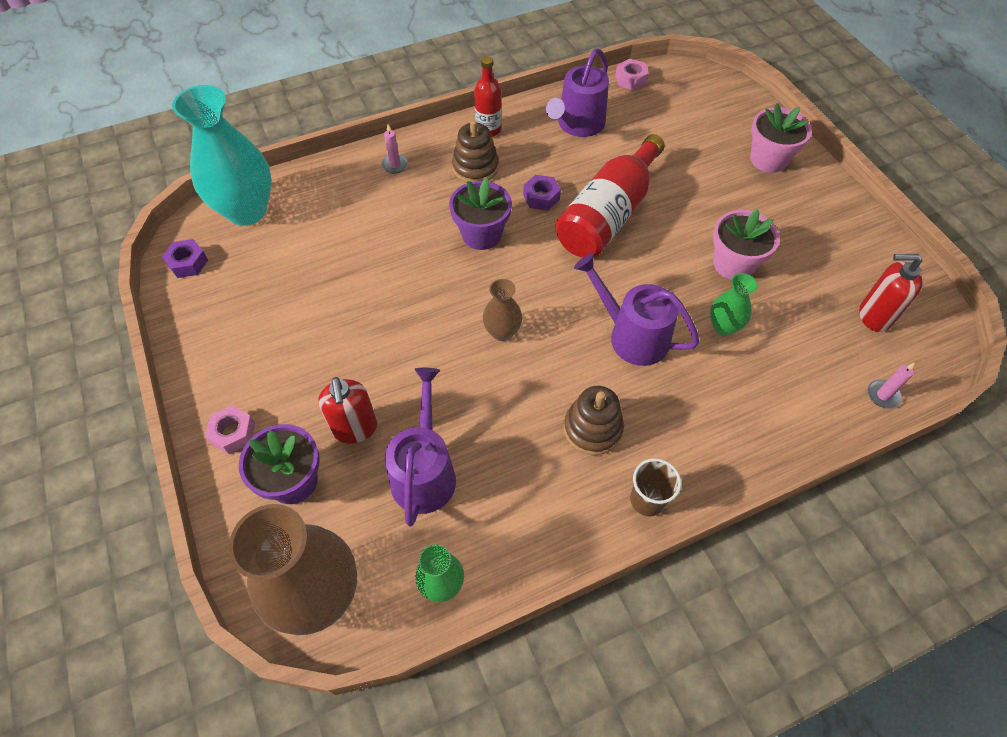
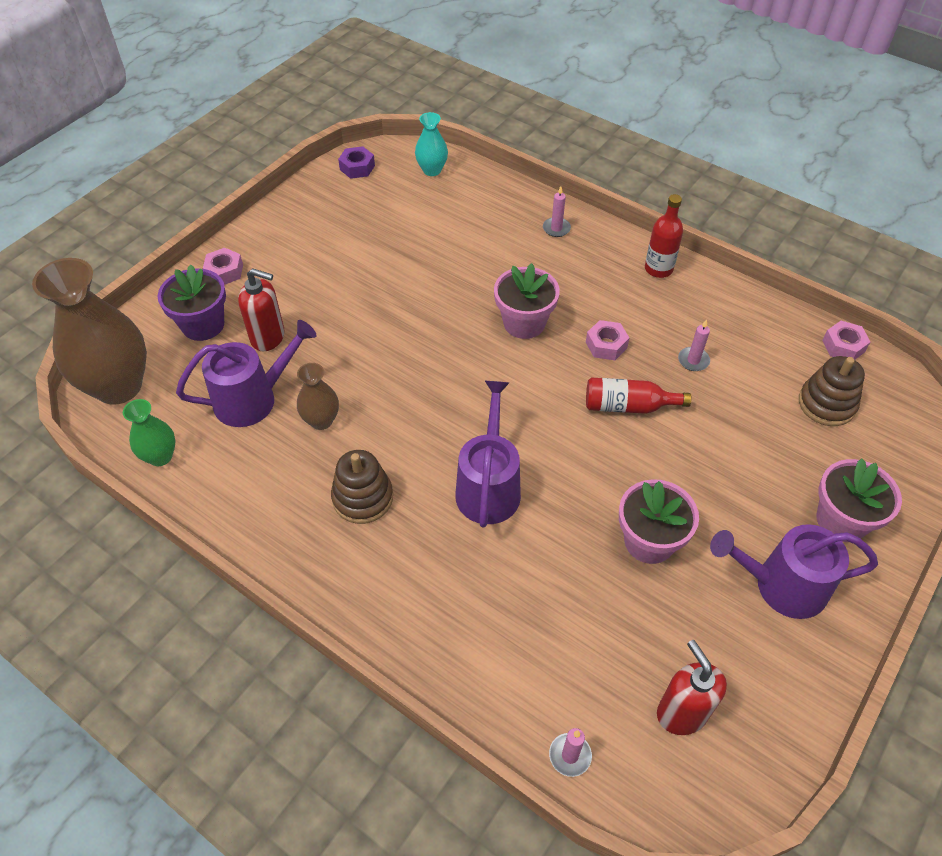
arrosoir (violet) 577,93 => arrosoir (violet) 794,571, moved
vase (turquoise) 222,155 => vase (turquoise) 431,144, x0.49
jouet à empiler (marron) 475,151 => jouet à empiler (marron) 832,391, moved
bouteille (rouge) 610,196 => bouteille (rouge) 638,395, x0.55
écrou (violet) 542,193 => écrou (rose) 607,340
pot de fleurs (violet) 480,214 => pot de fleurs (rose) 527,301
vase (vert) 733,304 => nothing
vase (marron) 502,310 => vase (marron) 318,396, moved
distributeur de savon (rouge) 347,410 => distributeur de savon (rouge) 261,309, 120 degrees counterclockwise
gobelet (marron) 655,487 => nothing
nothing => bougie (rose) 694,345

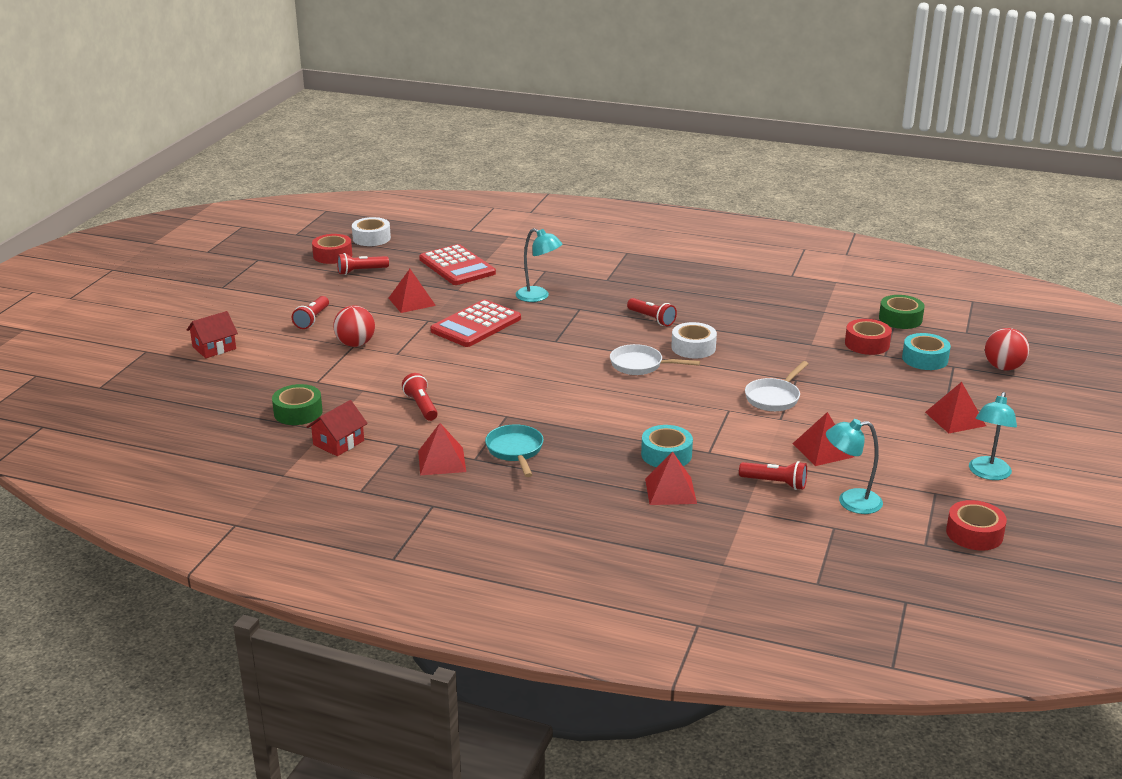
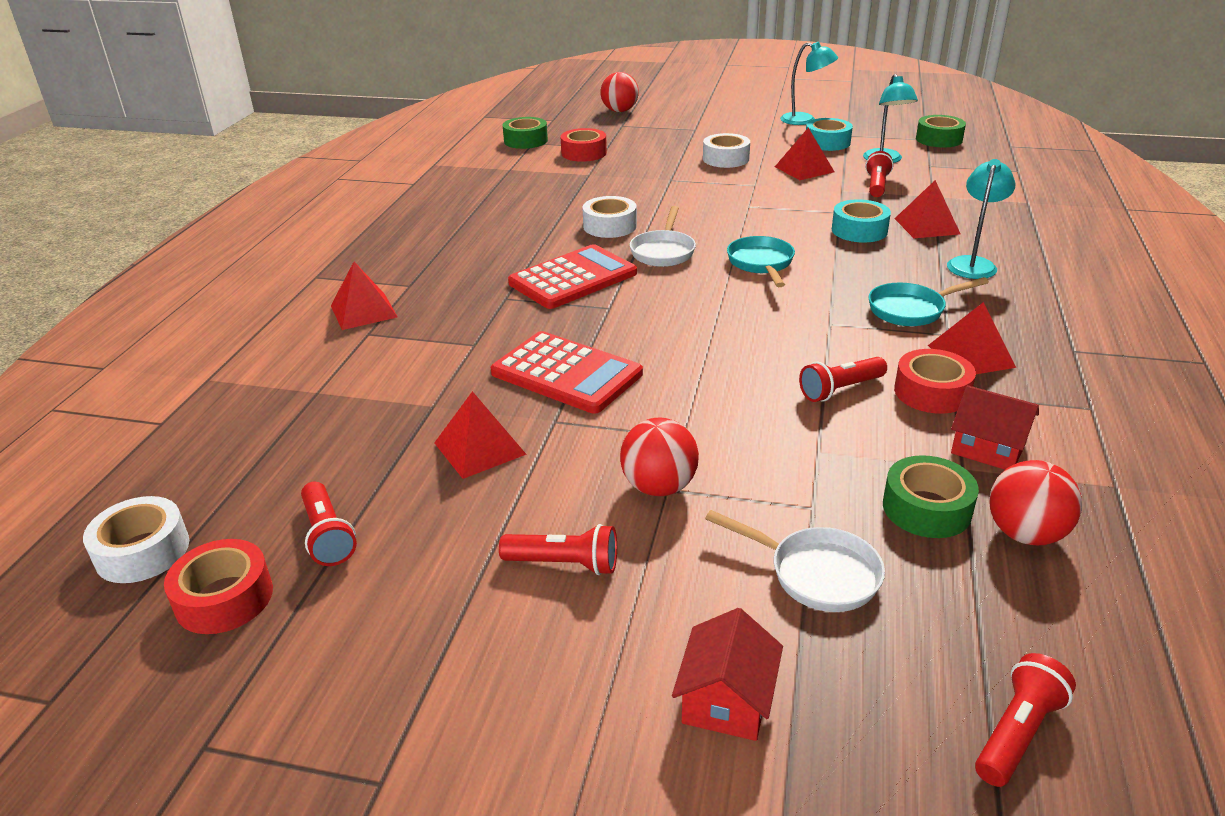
lampe (turquoise) 539,265 => lampe (turquoise) 981,219, moved
calculatrice (rouge) 457,264 => calculatrice (rouge) 572,276, moved
lampe de poche (rouge) 652,312 => lampe de poche (rouge) 1025,720, moved
maison (rouge) 212,334 => maison (rouge) 727,674, 60 degrees clockwise
ruban adhésif (turquoise) 926,351 => ruban adhésif (turquoise) 829,134, moved
poêle (blanc) 776,386 => poêle (blanc) 795,561, moved
pyramide (rouge) 955,407 => pyramide (rouge) 364,296, moved
ruban adhésif (rouge) 976,525 => ruban adhésif (rouge) 935,381, moved
nothing => ruban adhésif (vert) 941,131
nothing => ruban adhésif (blanc) 726,150
nothing => poêle (turquoise) 761,261
nothing => balle (rouge) 1035,502

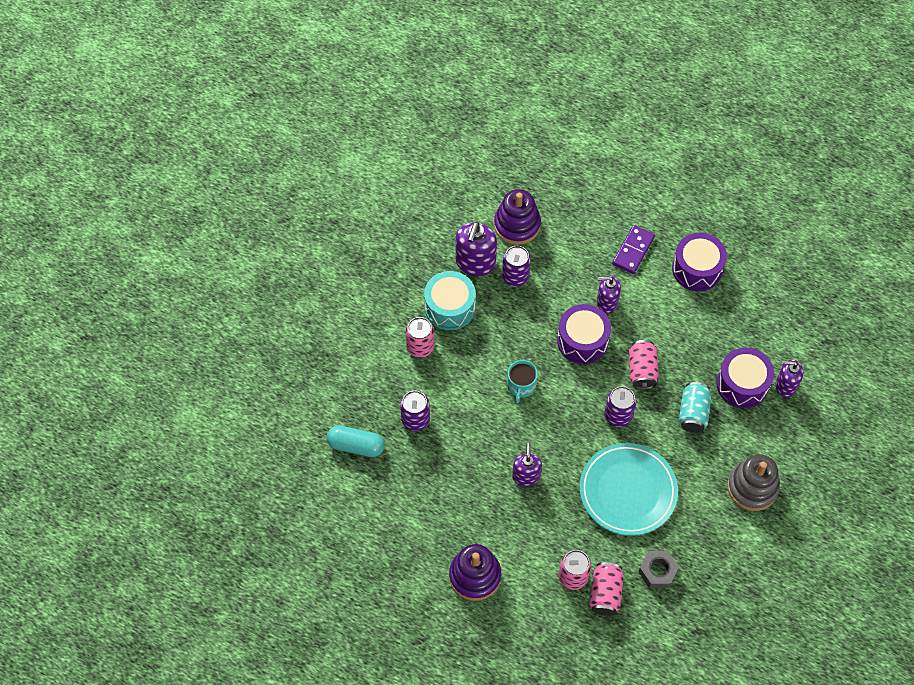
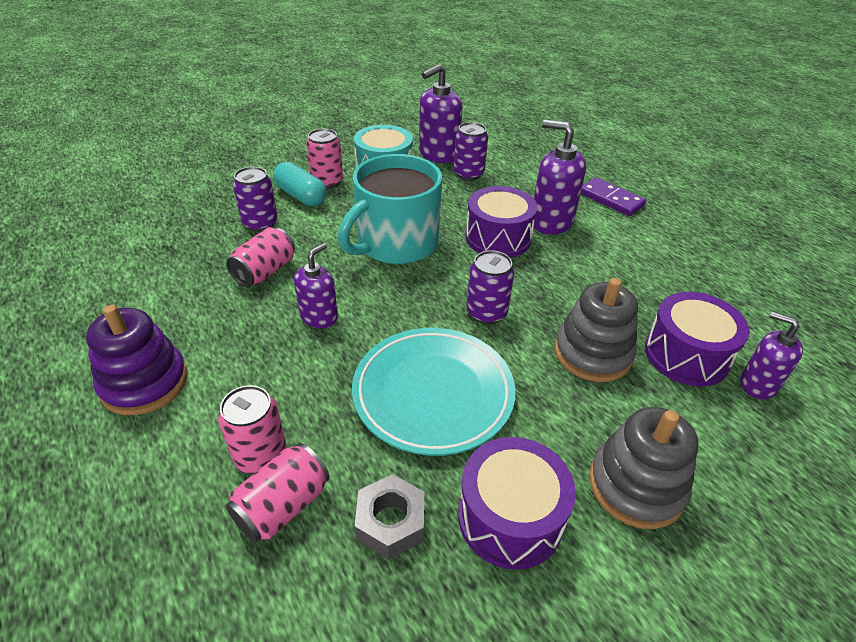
jouet à empiler (violet) 517,217 => nothing
domino (violet) 633,249 => domino (violet) 613,196, 75 degrees clockwise
tambour (violet) 699,262 => tambour (violet) 517,503, moved
distributeur de savon (violet) 609,295 => distributeur de savon (violet) 560,177, x1.56
canette (rose) 644,365 => canette (rose) 260,257, moved
tasse (turquoise) 522,382 => tasse (turquoise) 390,209, x2.14
canette (turquoise) 695,407 => jouet à empiler (gris) 596,330
gélule (turquoise) 355,441 => gélule (turquoise) 300,184, moved

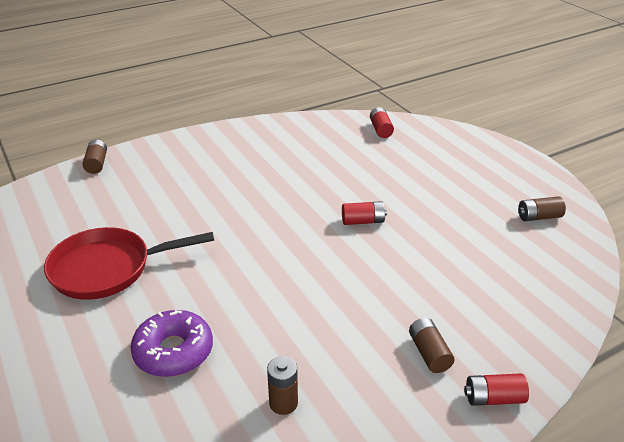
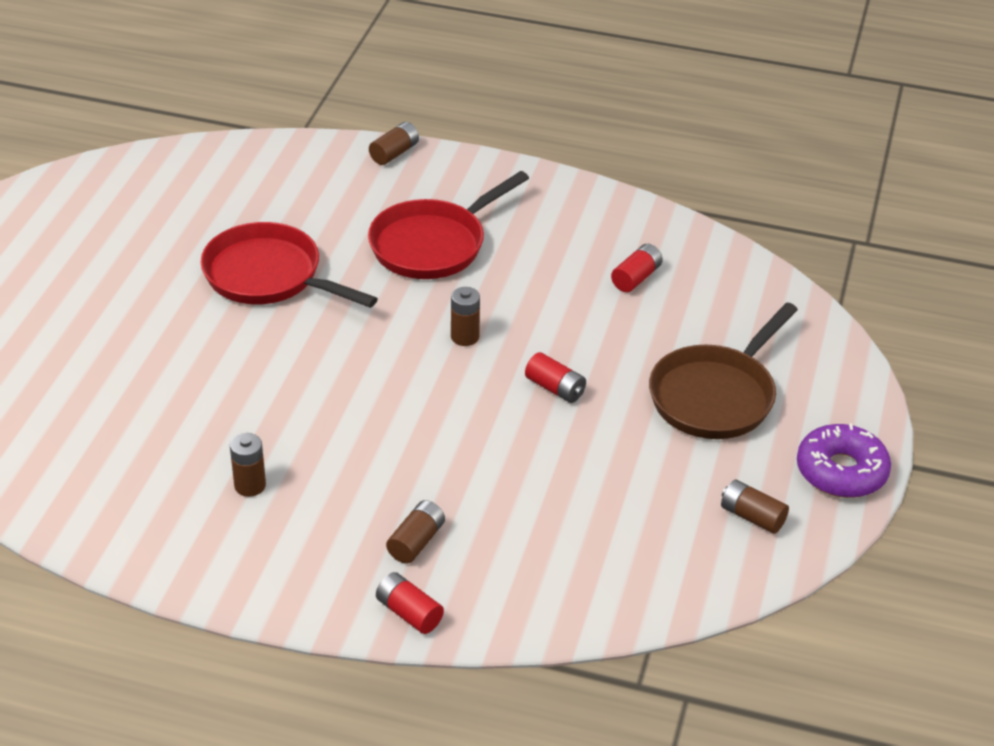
pile (rouge) 382,122 => pile (rouge) 637,268, moved
beignet (violet) 171,343 => beignet (violet) 844,461, moved
nothing => poêle (rouge) 448,225
nothing => pile (marron) 465,316
nothing => poêle (marron) 723,370

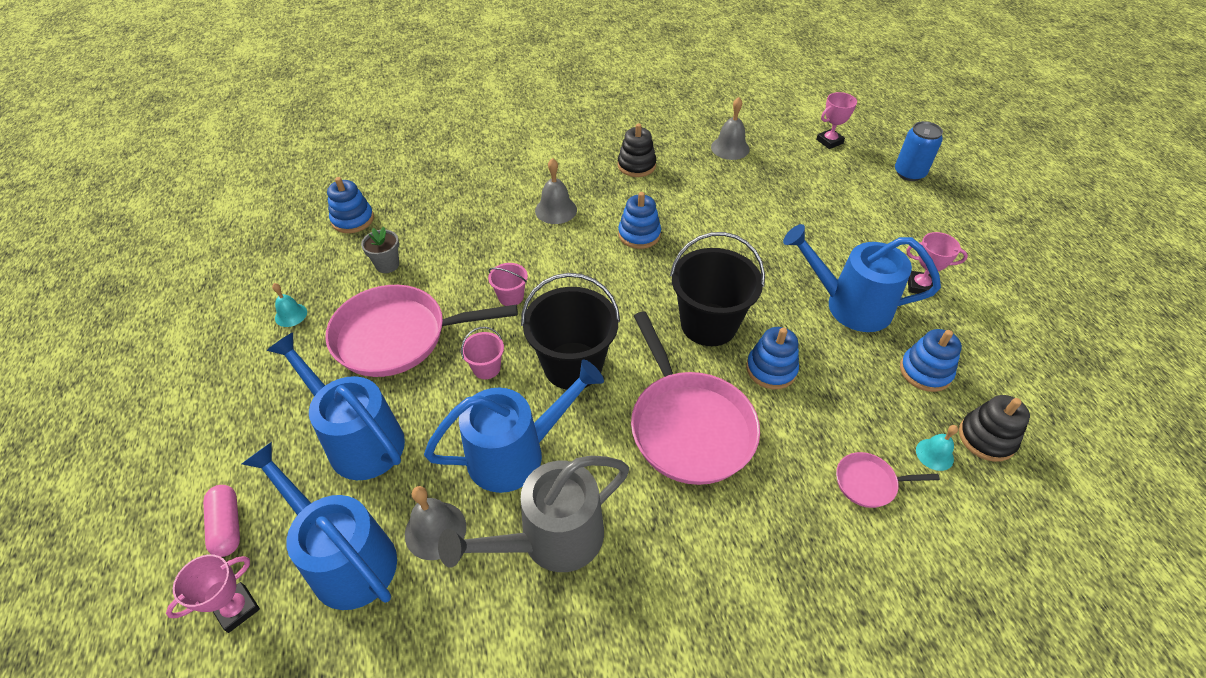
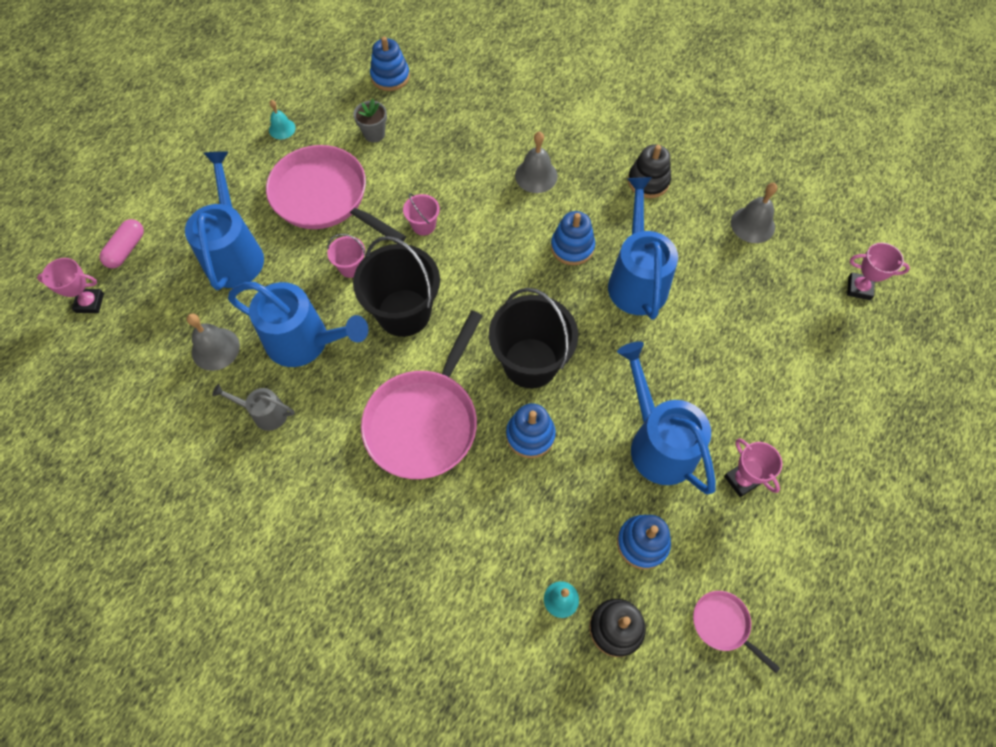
canette (bleu) 919,151 => nothing
arrosoir (bleu) 319,526 => arrosoir (bleu) 643,248, moved
poêle (rose) 888,480 => poêle (rose) 736,632, moved
arrosoir (gris) 533,514 => arrosoir (gris) 253,407, x0.51

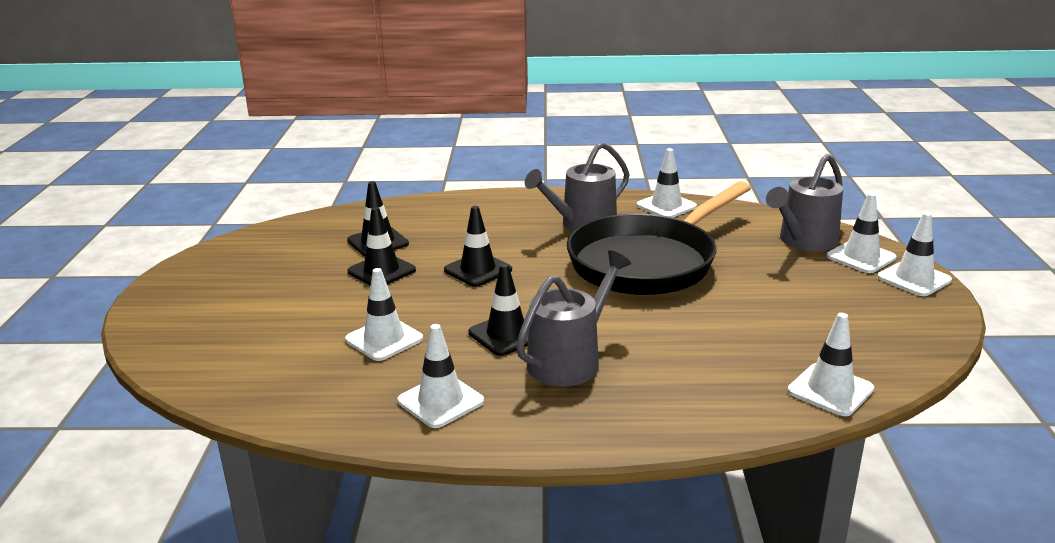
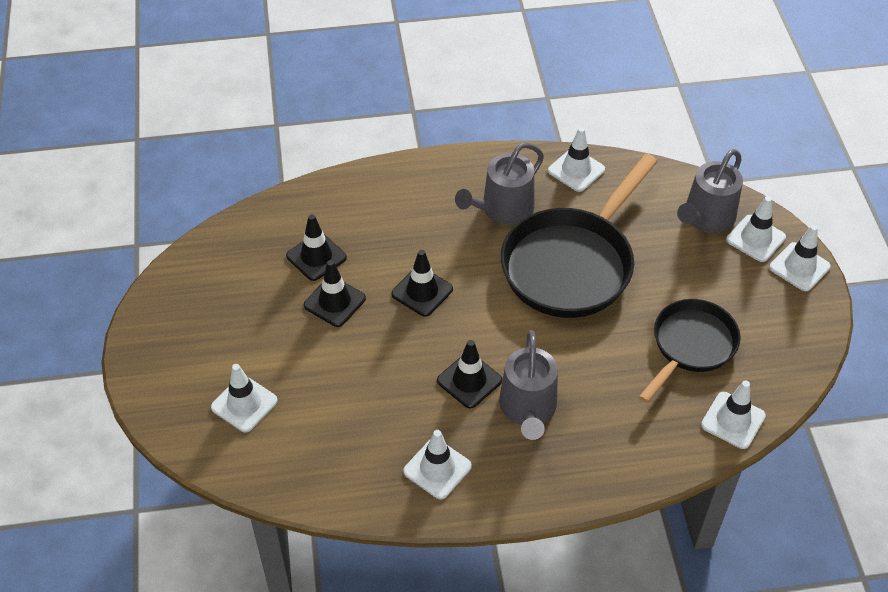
arrosoir (gris) 573,318 => arrosoir (gris) 528,385, 150 degrees clockwise
cône de chantier (blanc) 384,314 => cône de chantier (blanc) 244,398, moved
nothing => poêle (noir) 690,351

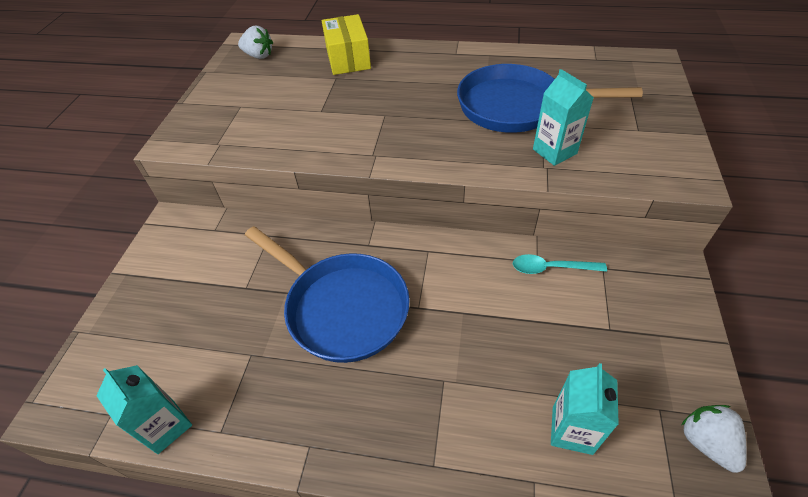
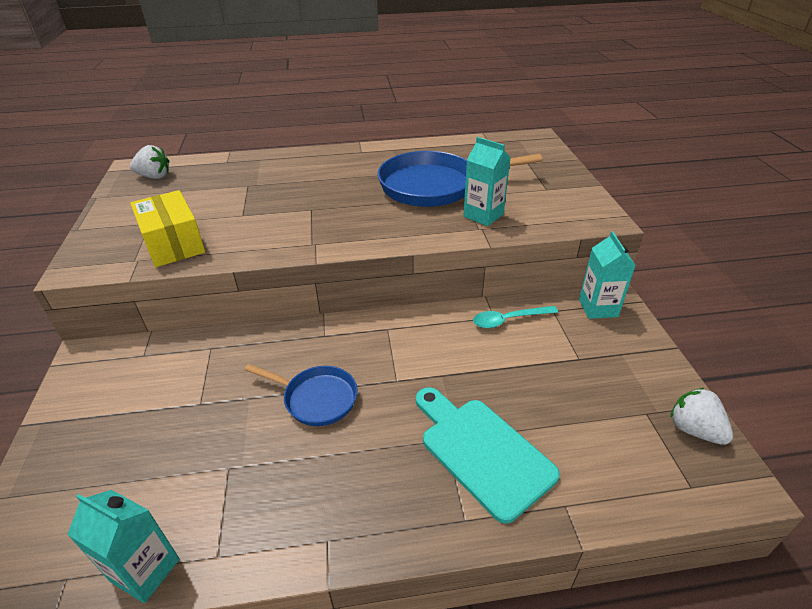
boîte (jaune) 346,44 => boîte (jaune) 167,228, moved
poêle (bleu) 327,294 => poêle (bleu) 301,395, x0.55
brique de lait (turquoise) 585,409 => brique de lait (turquoise) 607,275, moved
nothing => planche à découper (turquoise) 488,455

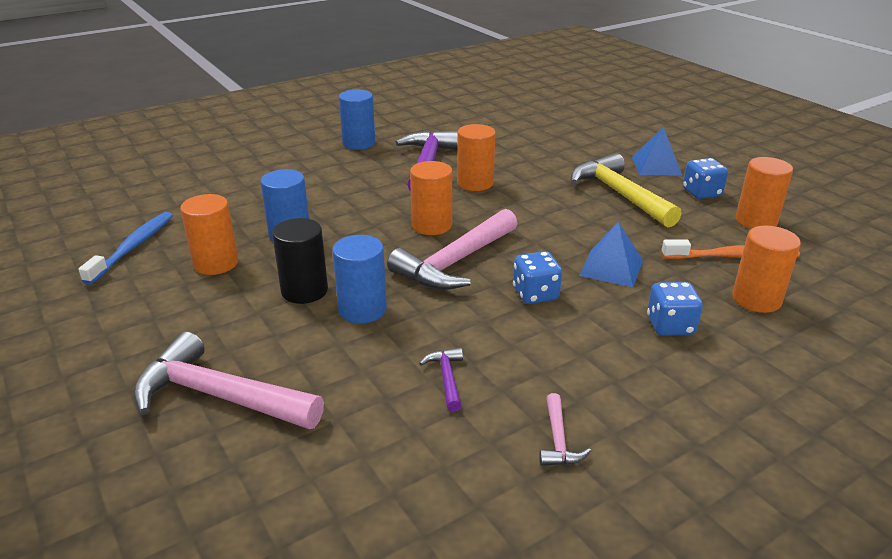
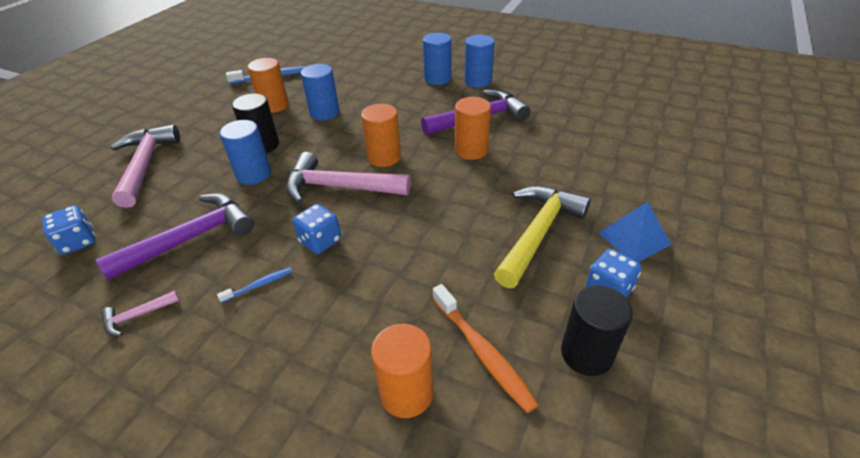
cylindre (orange) 764,193 => cylindre (noir) 597,330
pyramide (bleu) 611,254 => nothing
dé (bleu) 675,309 => dé (bleu) 69,230, moved
marteau (violet) 441,380 => marteau (violet) 175,236, x2.25
nothing => cylindre (bleu) 437,59
nothing => brosse à dents (bleu) 254,285

